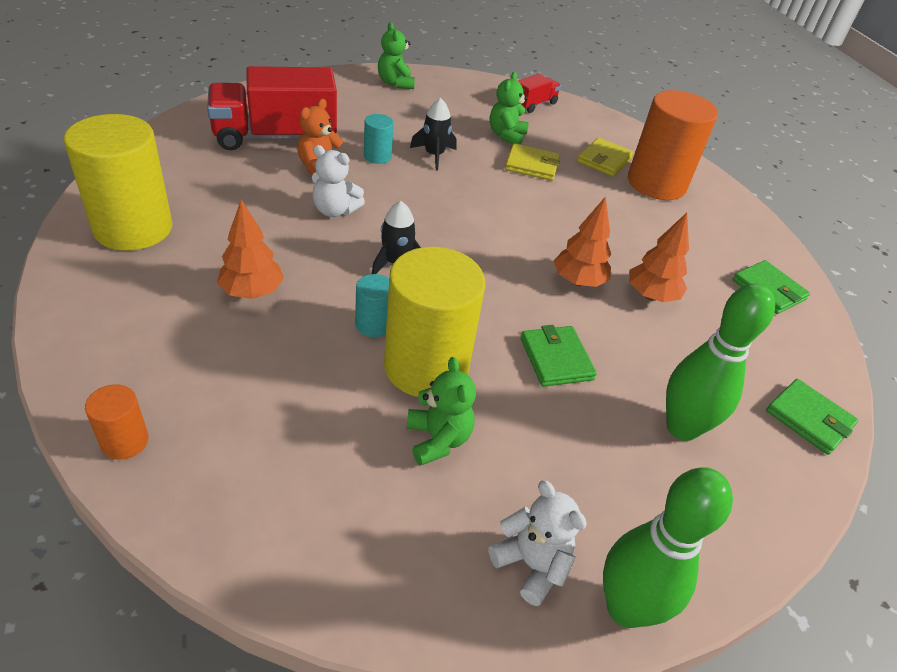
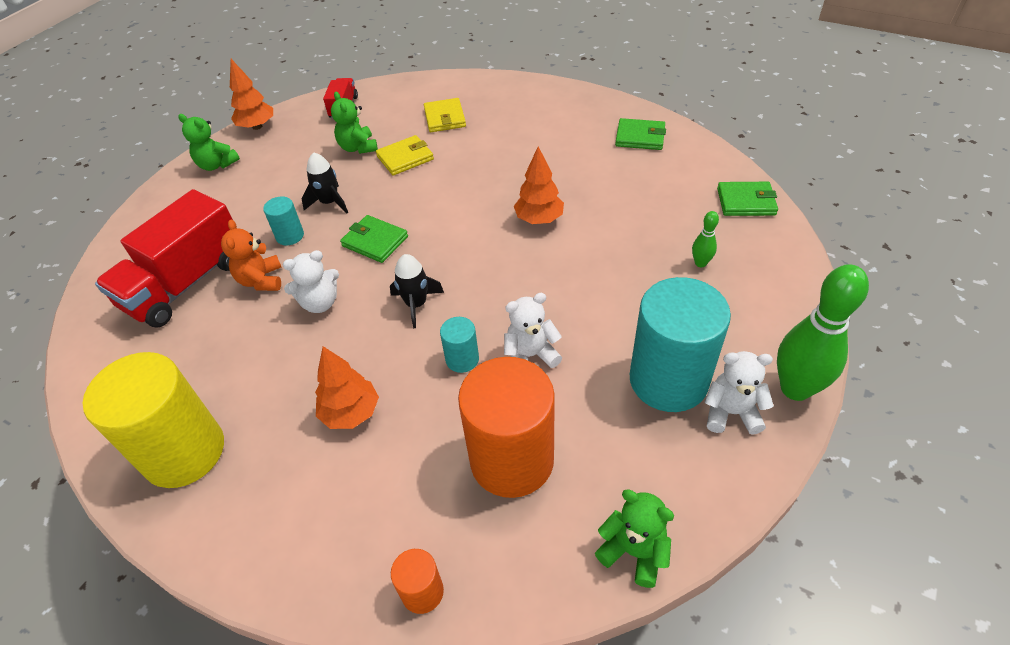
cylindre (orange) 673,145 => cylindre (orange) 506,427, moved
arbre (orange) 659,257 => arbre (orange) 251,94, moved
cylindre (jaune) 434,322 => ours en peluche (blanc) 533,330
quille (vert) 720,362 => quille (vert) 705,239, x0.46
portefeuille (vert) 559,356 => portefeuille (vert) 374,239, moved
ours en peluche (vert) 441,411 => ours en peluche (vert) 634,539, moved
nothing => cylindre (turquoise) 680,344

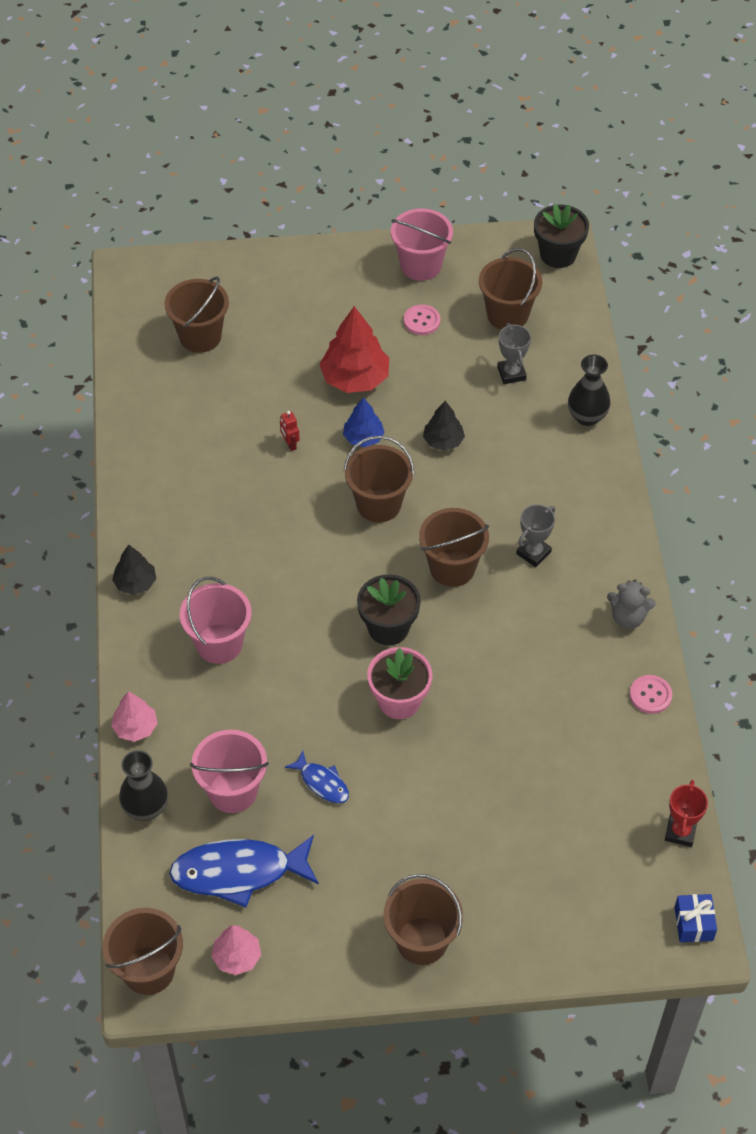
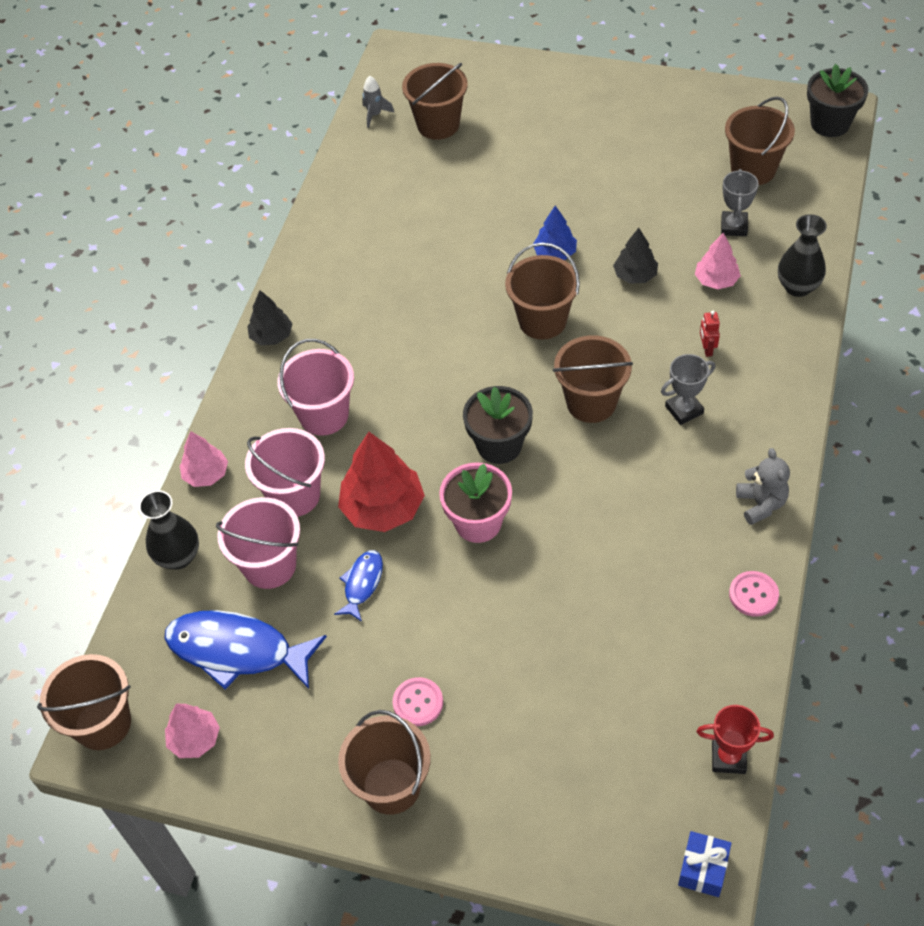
seau (rose) 422,244 => seau (rose) 285,472, moved
bouton (rose) 422,320 => bouton (rose) 418,701, moved
arbre (rouge) 354,349 => arbre (rouge) 381,482, moved
robot (rouge) 290,431 => robot (rouge) 710,334, moved
ours en peluche (gris) 631,604 => ours en peluche (gris) 763,486, 135 degrees counterclockwise
poisson (bleu) 317,776 => poisson (bleu) 358,586, 135 degrees counterclockwise
trophée (rouge) 686,813 => trophée (rouge) 735,739, 60 degrees clockwise
nothing => fusée (gris) 378,102
nothing => arbre (rose) 718,261

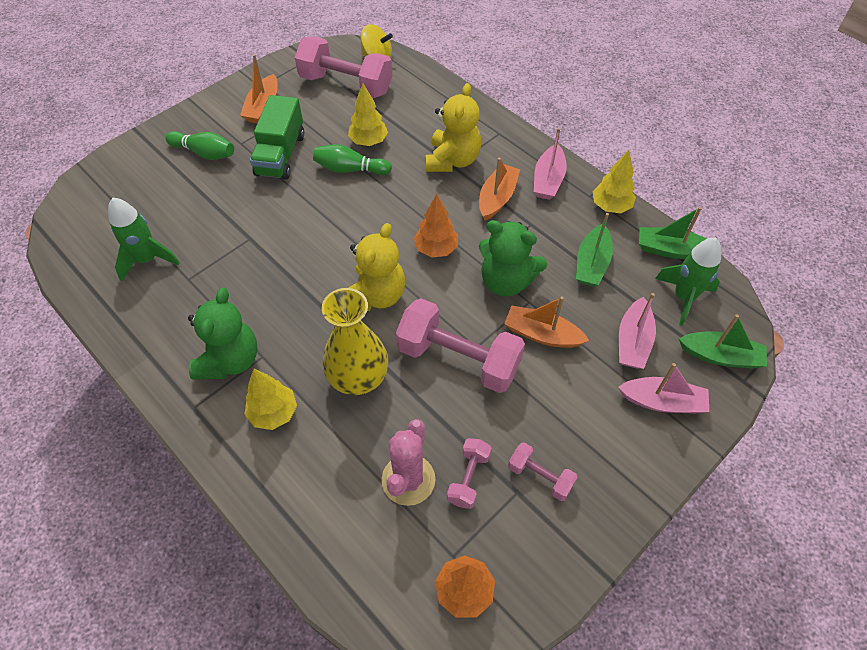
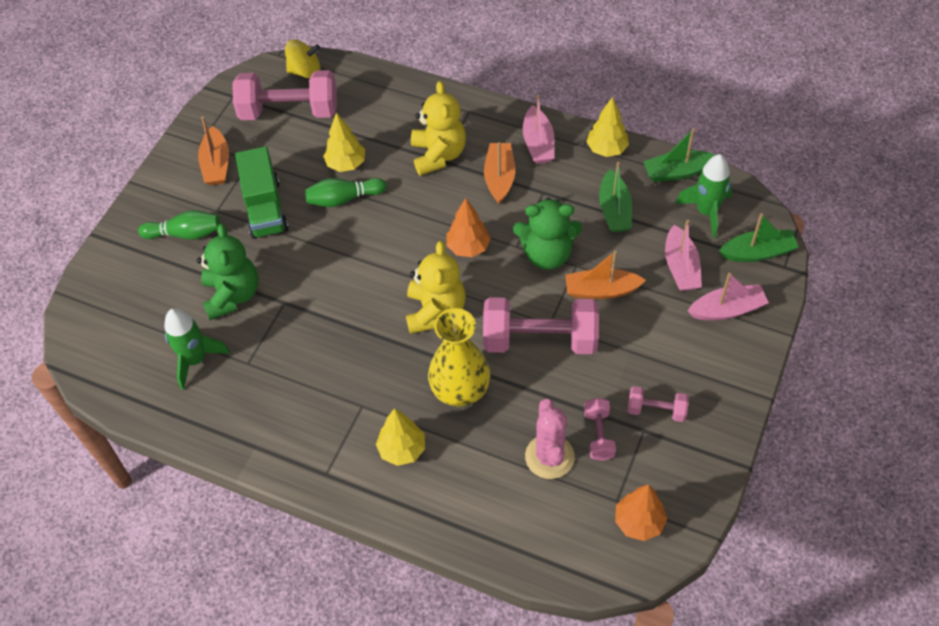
ours en peluche (vert) 223,334 => ours en peluche (vert) 227,271, moved

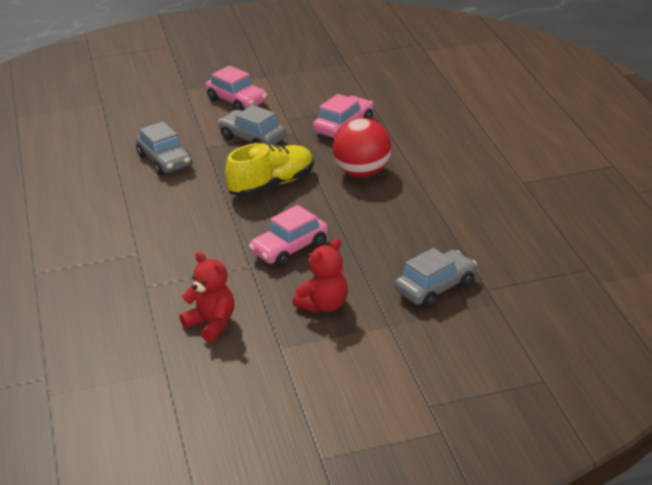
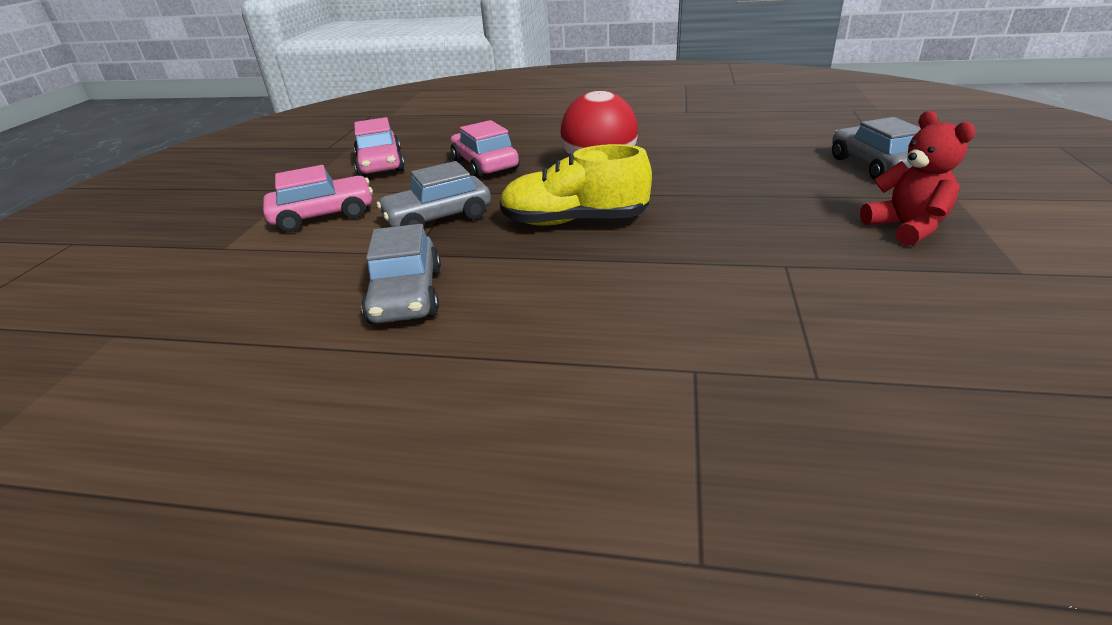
voiture (gris) 164,148 => voiture (gris) 401,274, 90 degrees clockwise
chaussure (jaune) 269,170 => chaussure (jaune) 576,185, 75 degrees counterclockwise
voiture (rose) 288,236 => voiture (rose) 379,147, moved
ours en peluche (rouge) 206,297 => nothing

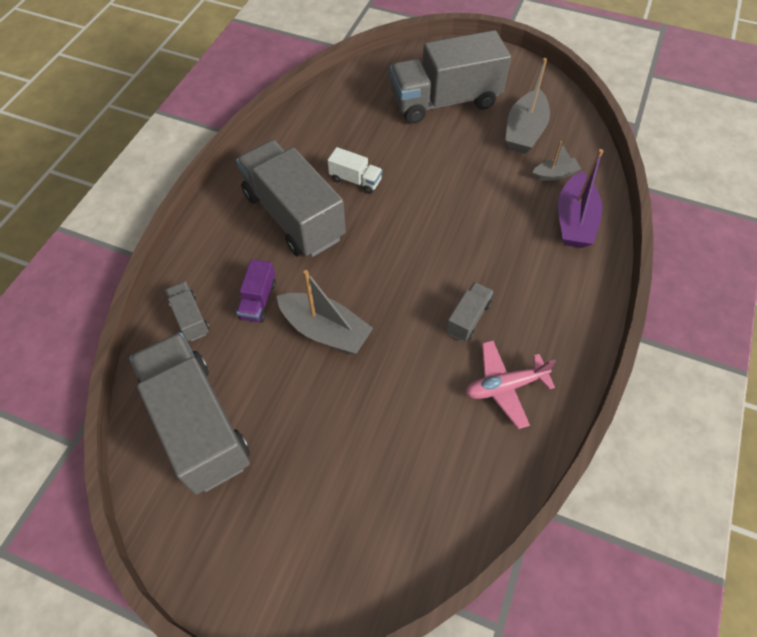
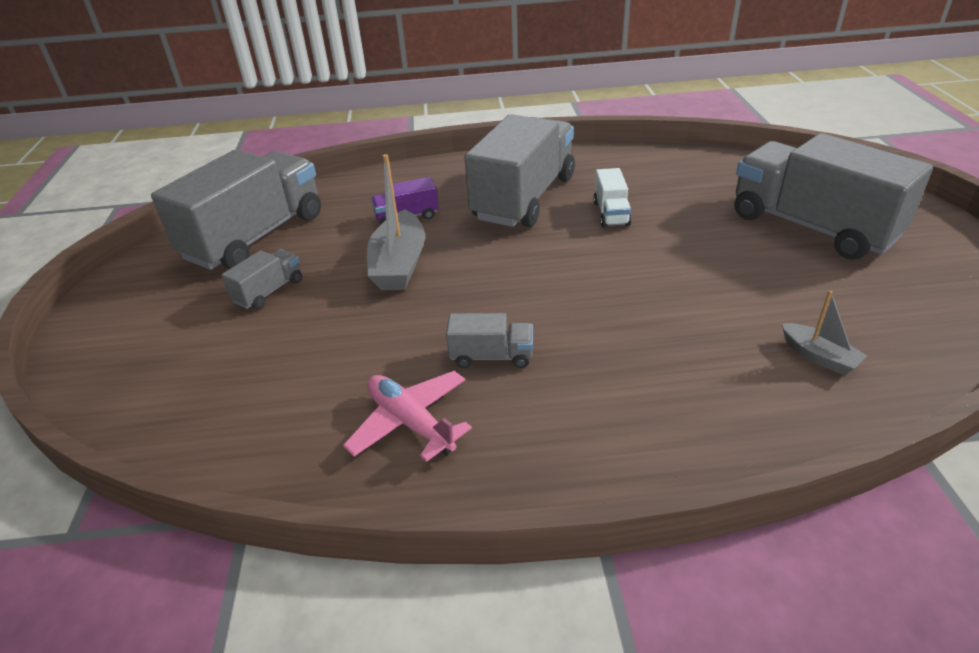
bateau (gris) 527,106 => nothing
bateau (violet) 580,198 => nothing
camion (gris) 187,311 => camion (gris) 262,279, moved

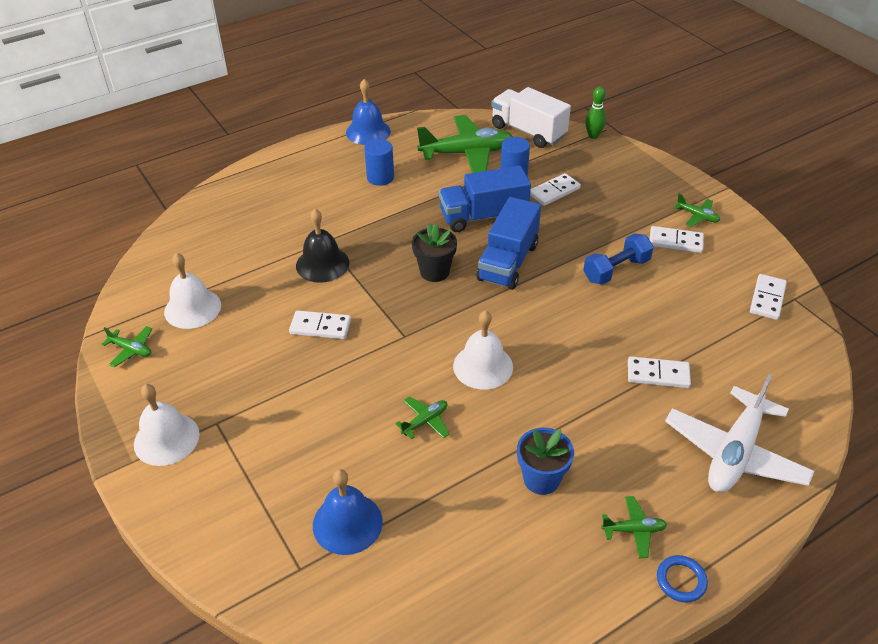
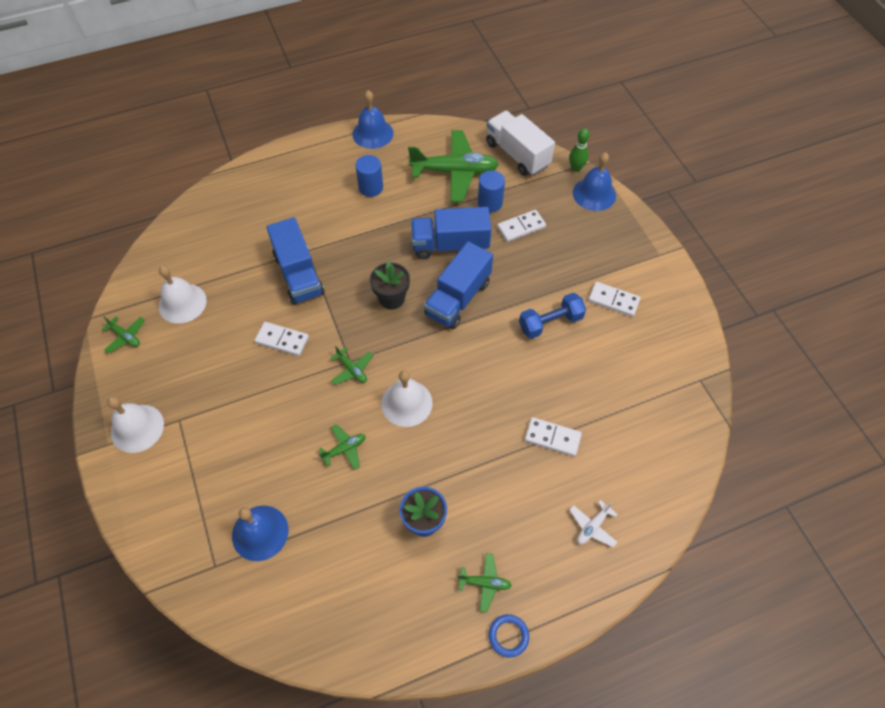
avion (vert) 697,210 => avion (vert) 351,365, moved
cloche (noir) 322,246 => camion (bleu) 295,261
domino (blanc) 768,297 => nothing
avion (blanc) 740,433 => avion (blanc) 593,523, x0.45
nothing => cloche (bleu) 594,181

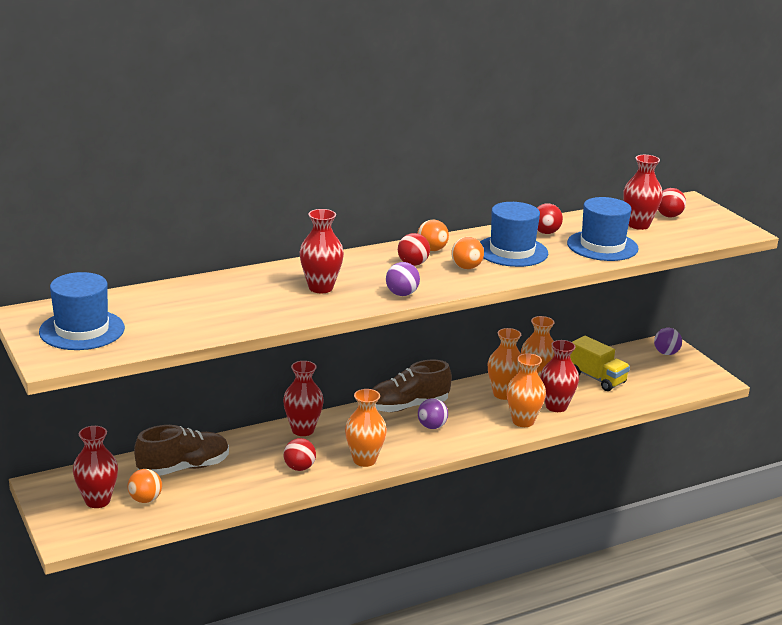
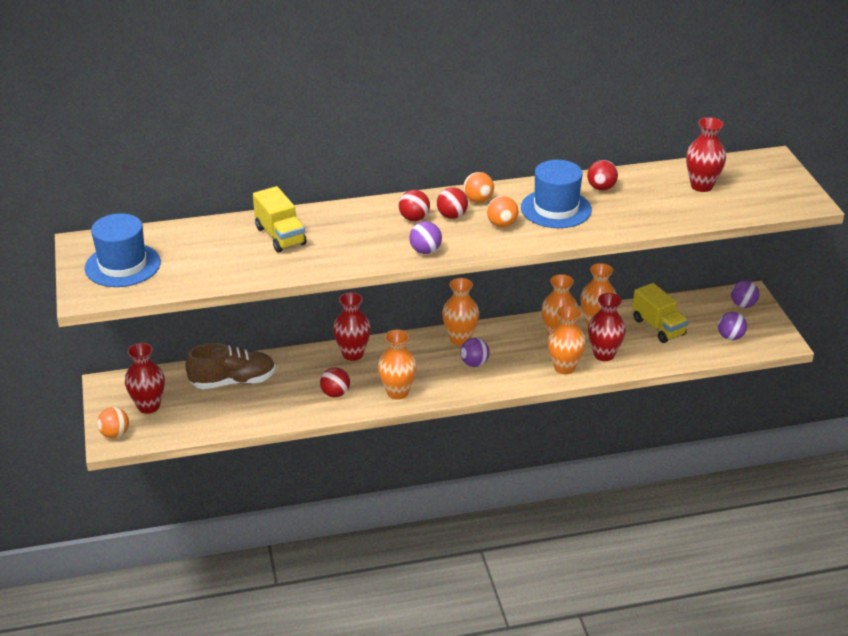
balle (rouge) 672,202 => balle (rouge) 414,205, moved
chapeau (bleu) 603,229 => nothing
vase (rouge) 322,251 => nothing
chaussure (marron) 412,386 => vase (orange) 460,312
balle (orange) 144,486 => balle (orange) 113,422, moved
nothing => camion (jaune) 280,219
nothing => balle (violet) 732,326

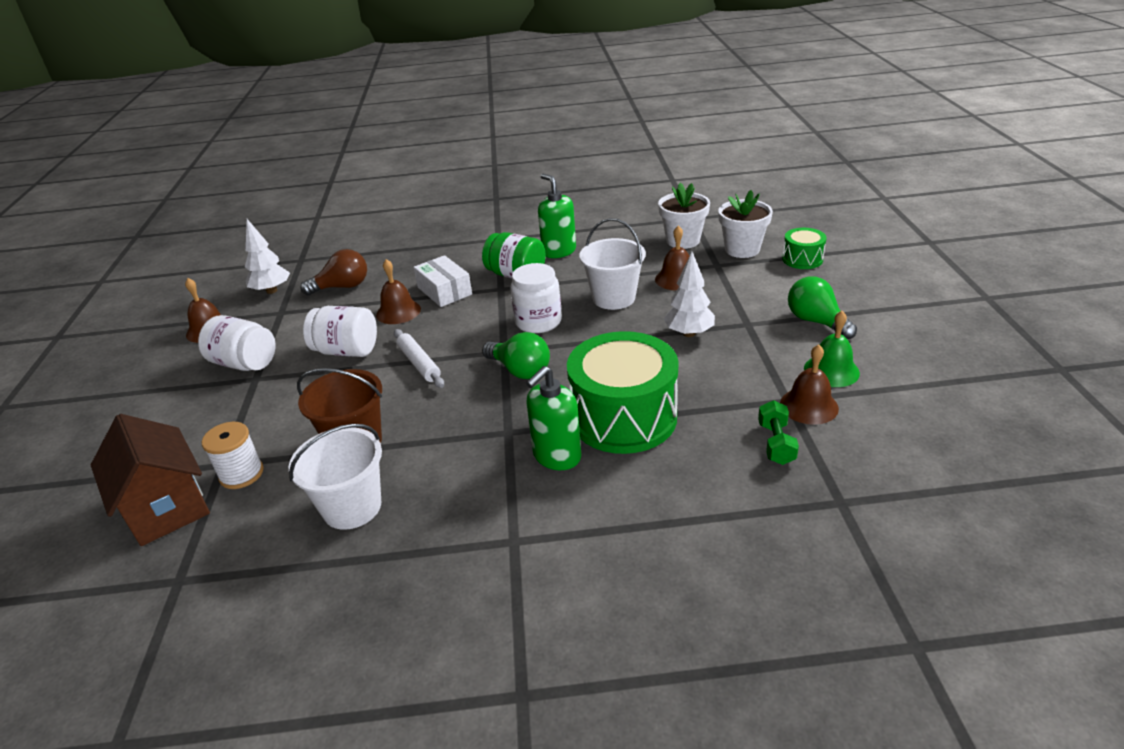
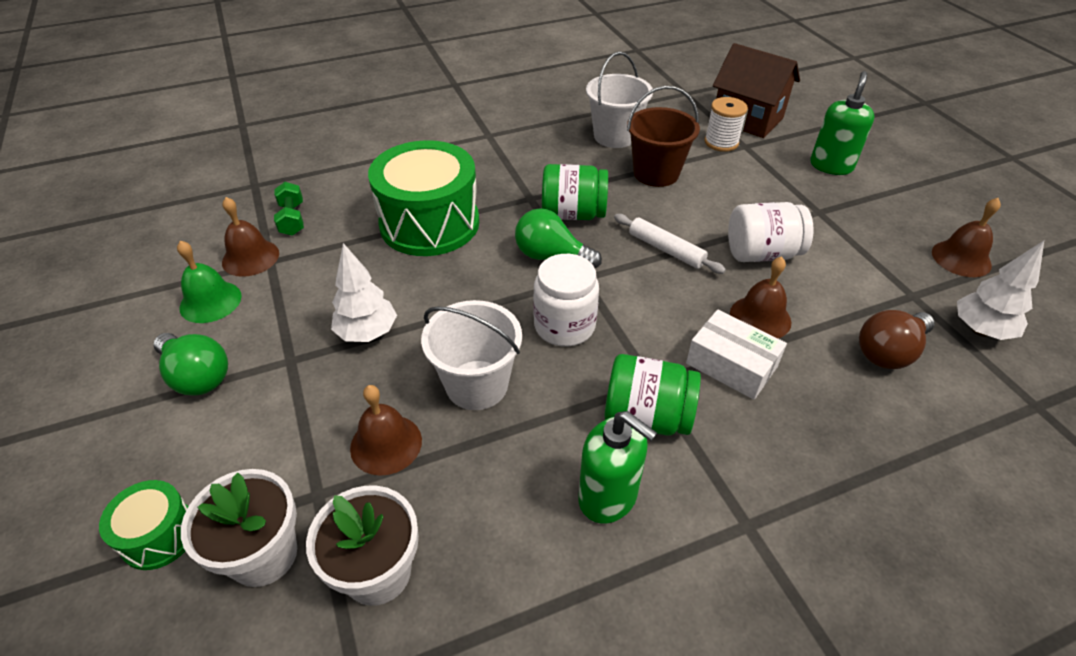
bocal (blanc) 237,343 => nothing
distributeur de savon (vert) 553,418 => distributeur de savon (vert) 842,123, moved
nothing => bocal (vert) 575,192

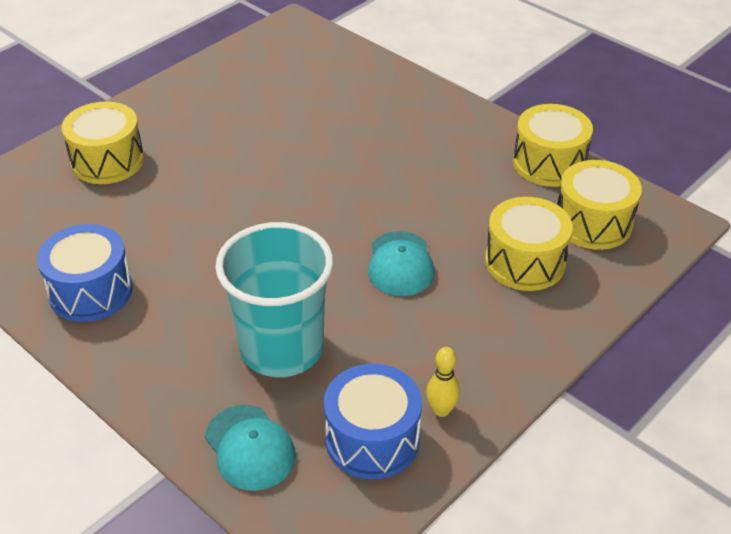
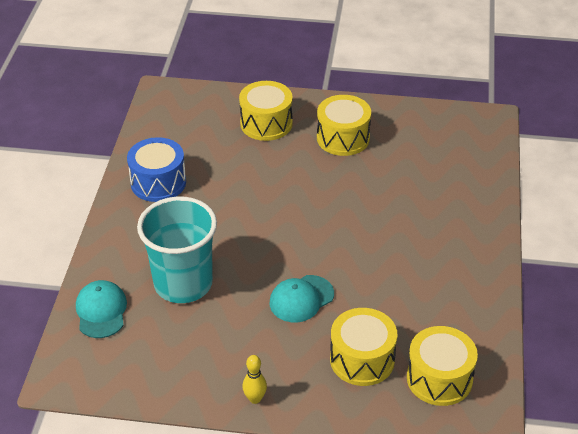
tambour (jaune) 553,145 => tambour (jaune) 344,125, moved
quille (jaune) 443,382 => quille (jaune) 254,379, moved
tambour (bleu) 373,421 => nothing
casquette (turquoise) 250,448 => casquette (turquoise) 101,309, 150 degrees clockwise

